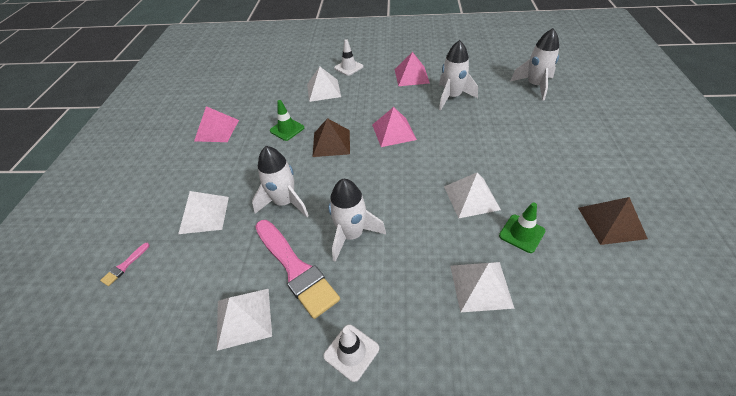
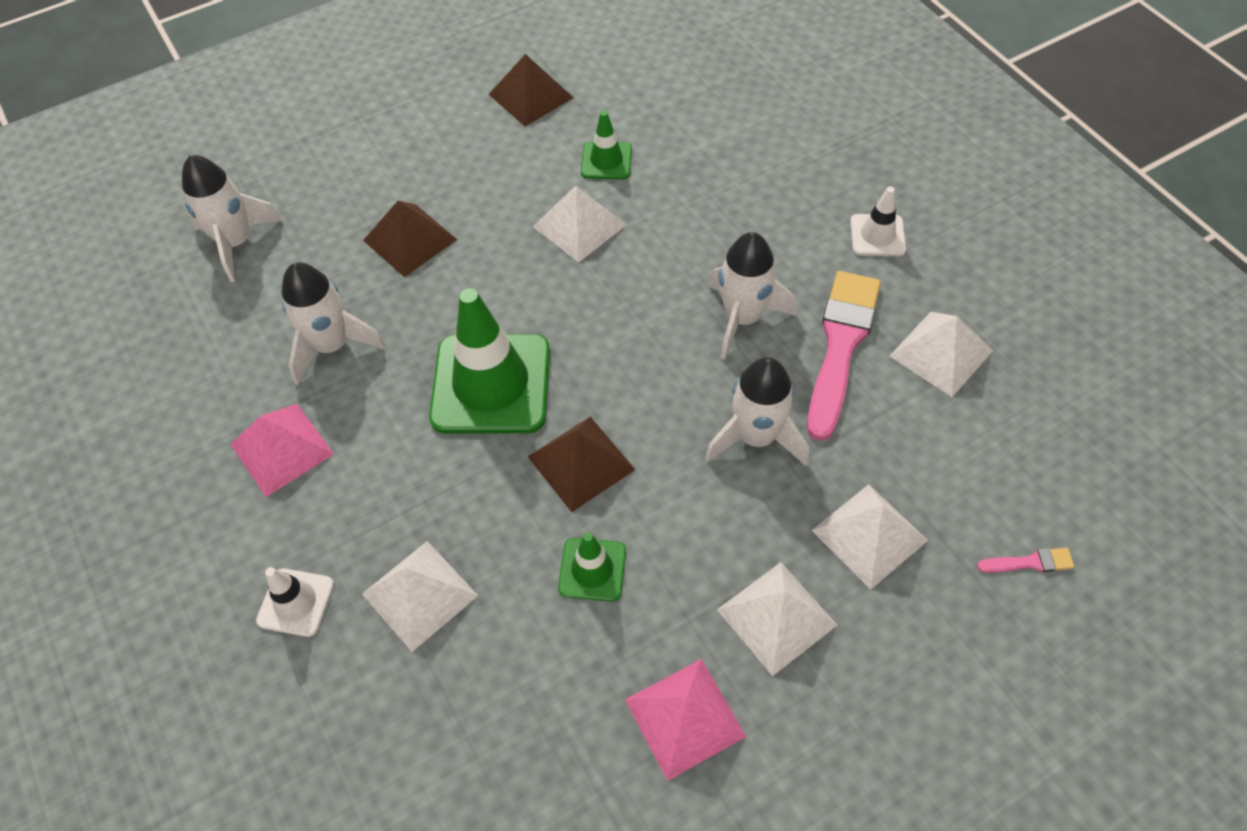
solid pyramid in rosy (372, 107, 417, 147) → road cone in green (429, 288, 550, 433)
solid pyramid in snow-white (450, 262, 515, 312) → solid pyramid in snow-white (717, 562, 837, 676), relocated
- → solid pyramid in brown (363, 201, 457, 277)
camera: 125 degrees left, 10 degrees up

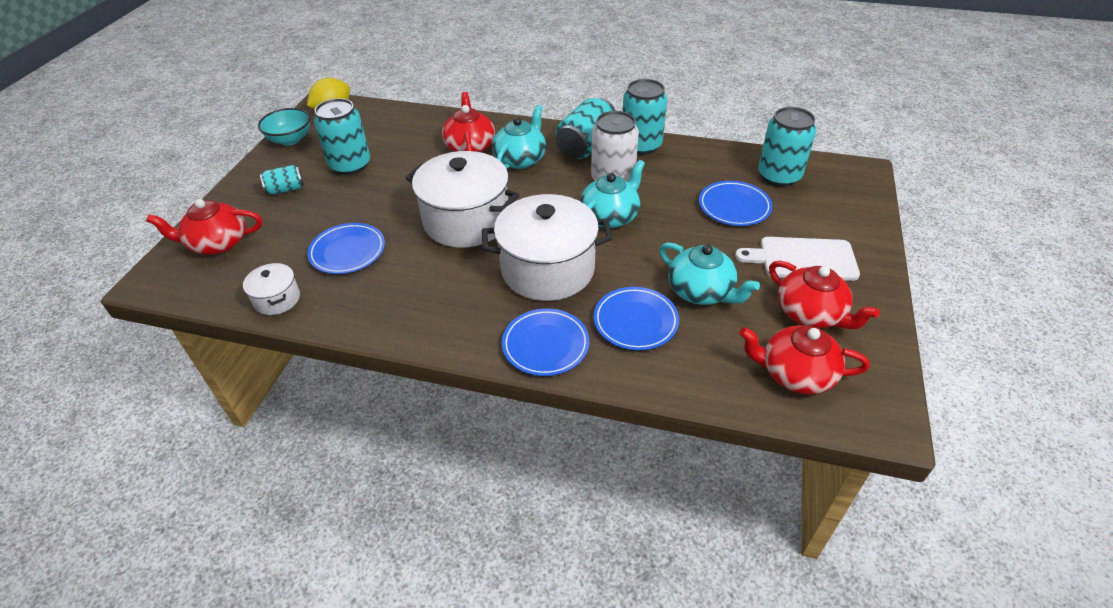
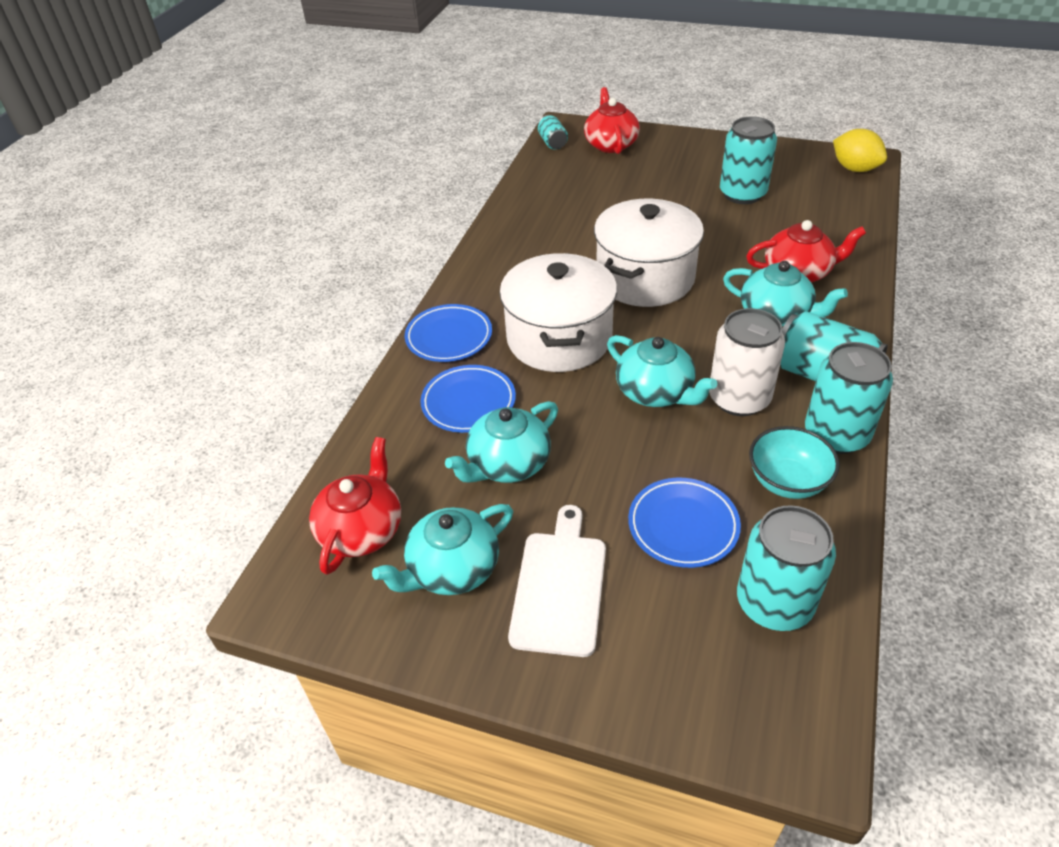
deep dish in turquoise (258, 108, 310, 146) → deep dish in turquoise (749, 426, 840, 499), relocated
can in turquoise (260, 165, 304, 195) → can in turquoise (538, 115, 568, 150), relocated
plate in cobalt (307, 223, 385, 274) → -
china teapot in scarlet (769, 261, 880, 329) → china teapot in turquoise (372, 504, 513, 595)
pot in snow-white (243, 263, 300, 315) → -
camera: 95 degrees right, 0 degrees up

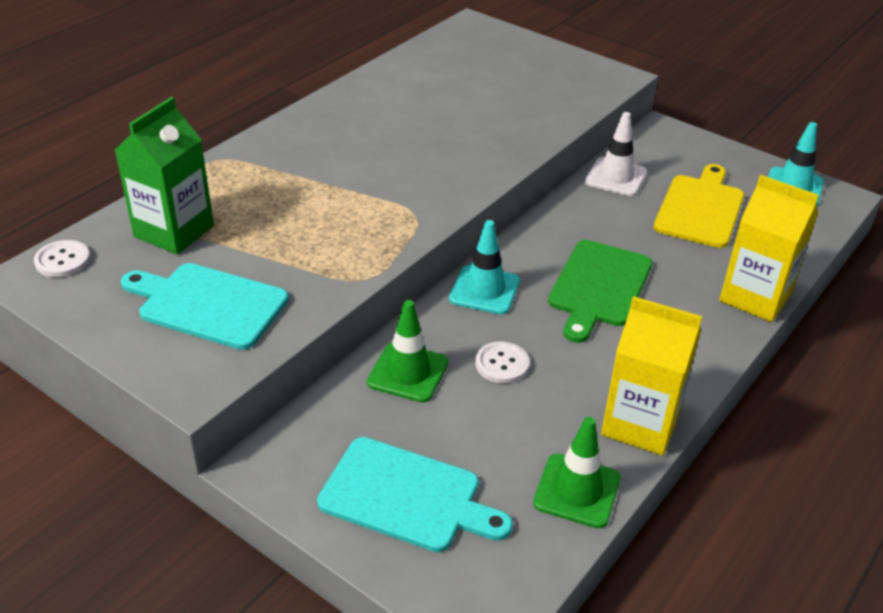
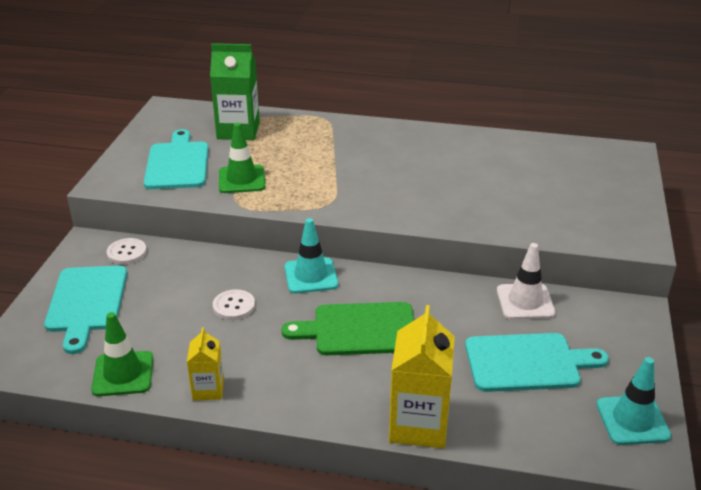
chopping board in bright yellow (654, 164, 744, 248) → chopping board in turquoise (465, 333, 609, 392)
sewing button in snow-white (34, 240, 90, 277) → sewing button in snow-white (107, 238, 147, 265), relocated
juice carton in bright yellow (601, 296, 702, 456) → juice carton in bright yellow (187, 327, 224, 400), x0.55
road cone in green (367, 300, 448, 402) → road cone in green (219, 123, 265, 193), relocated
camera: 65 degrees right, 5 degrees down

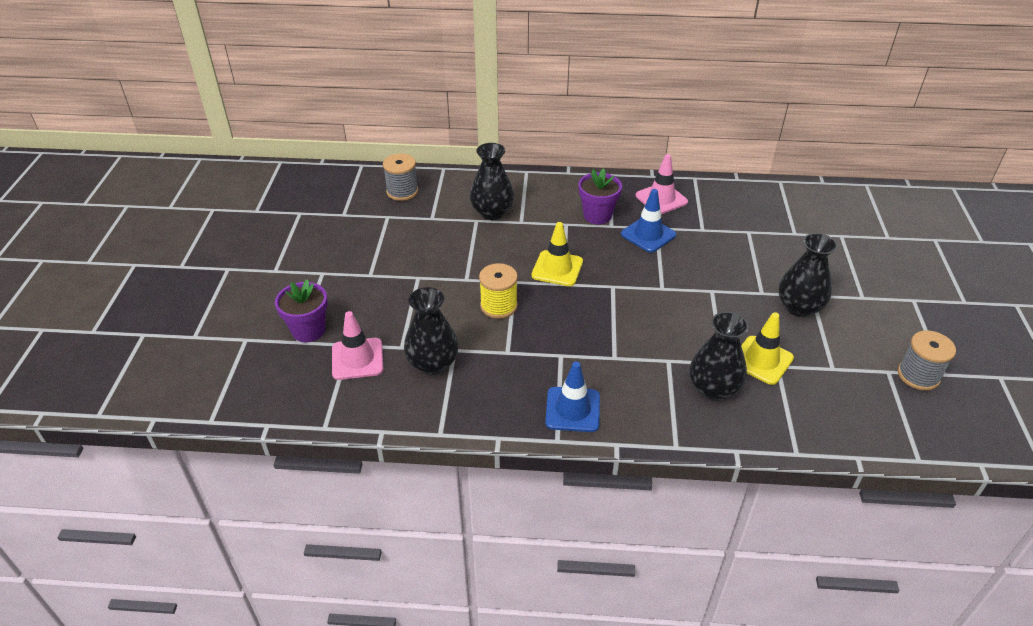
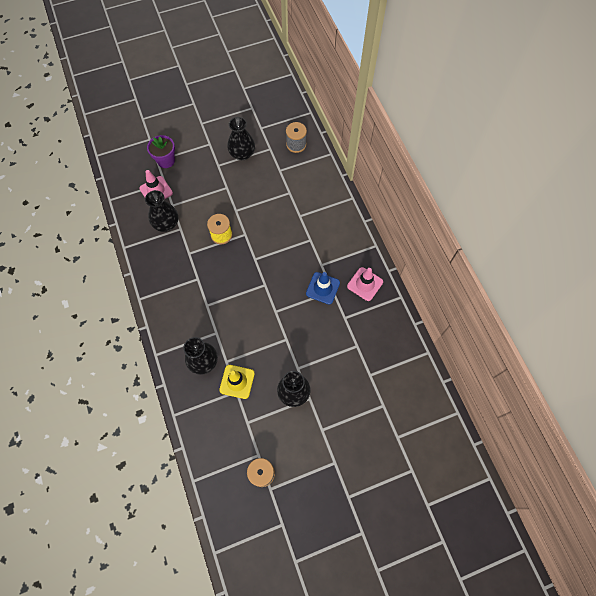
flower vase in ebony (470, 143, 514, 220) → flower vase in ebony (227, 117, 255, 160), relocated
plant pot in royal purple (578, 168, 622, 224) → -
road cone in bright yellow (532, 222, 583, 286) → -
road cone in cobalt (545, 362, 600, 432) → -
camera: 65 degrees right, 25 degrees up

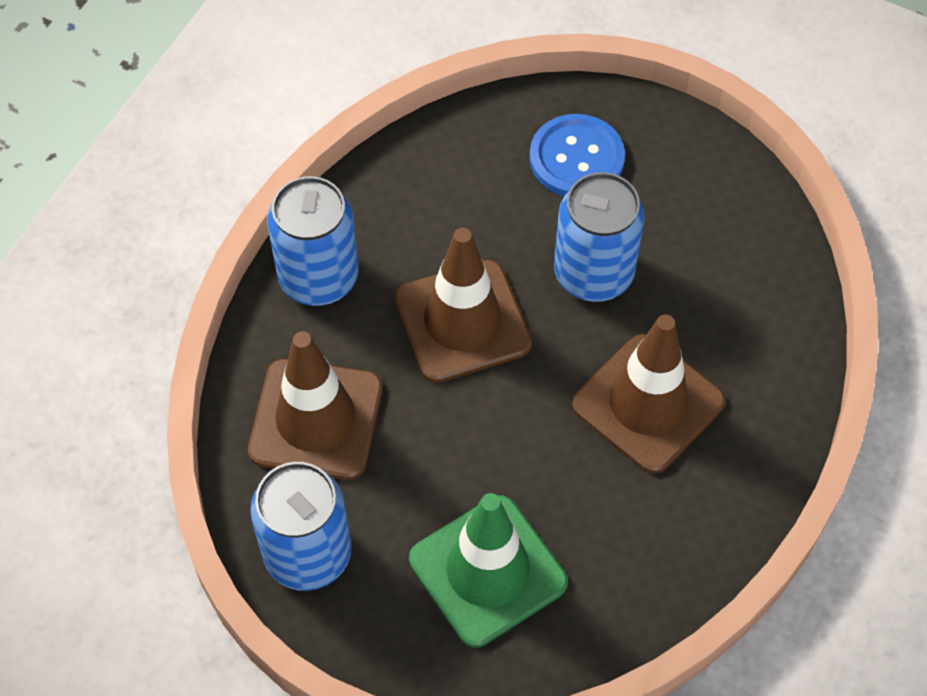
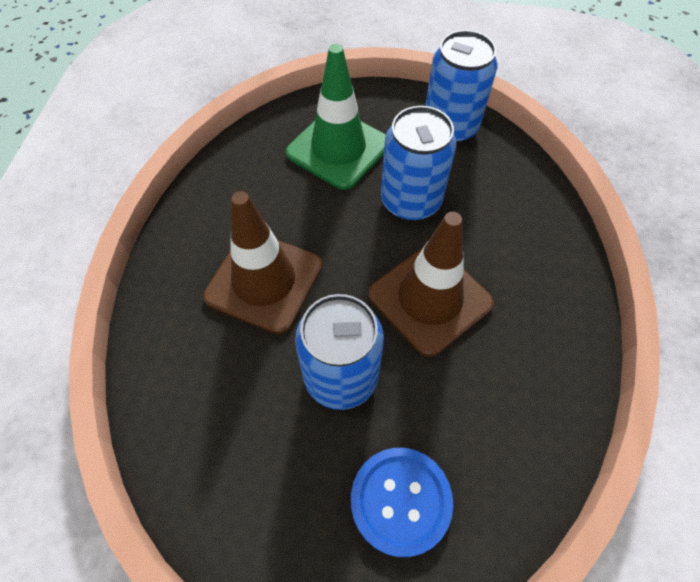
can in cobalt (267, 176, 358, 306) → can in cobalt (381, 106, 456, 221), relocated
road cone in brown (248, 332, 382, 480) → -
camera: 160 degrees right, 0 degrees up

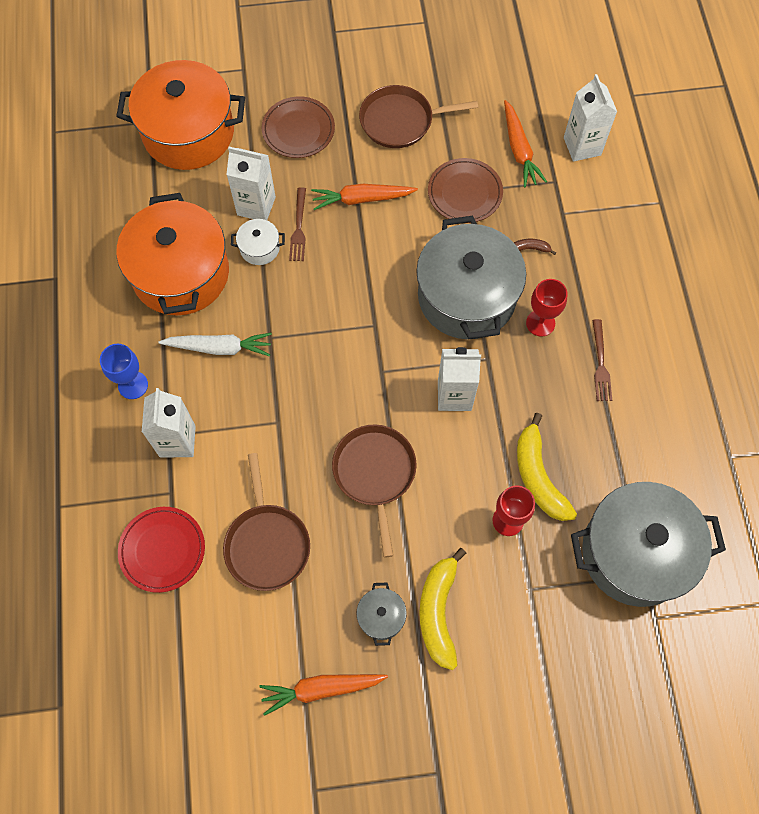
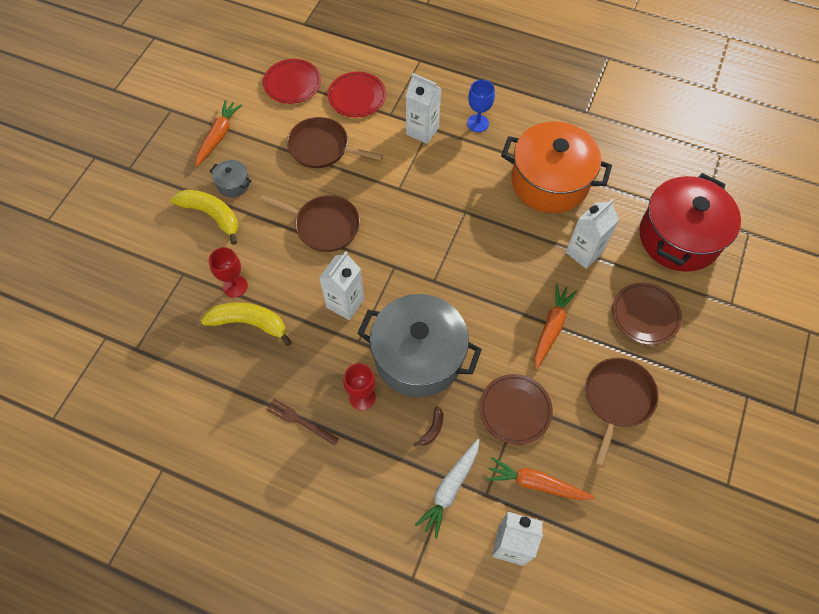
pot in orange-coloured (116, 60, 245, 170) → pot in scarlet (640, 173, 741, 272)
table fork in brown (289, 187, 306, 261) → -
pot in snow-white (231, 219, 285, 265) → -
carrot in snow-white (158, 333, 272, 356) → carrot in snow-white (415, 439, 479, 538), relocated
pot in ash-grey (571, 482, 726, 607) → -
- → plate in scarlet (263, 59, 321, 104)
camera: 120 degrees right, 5 degrees down

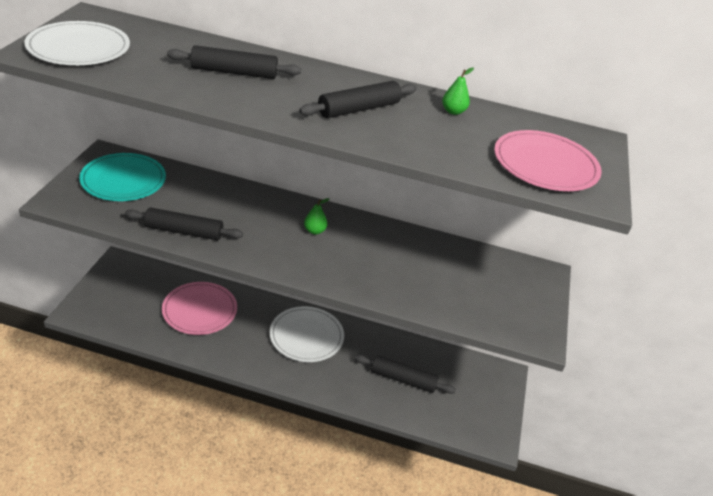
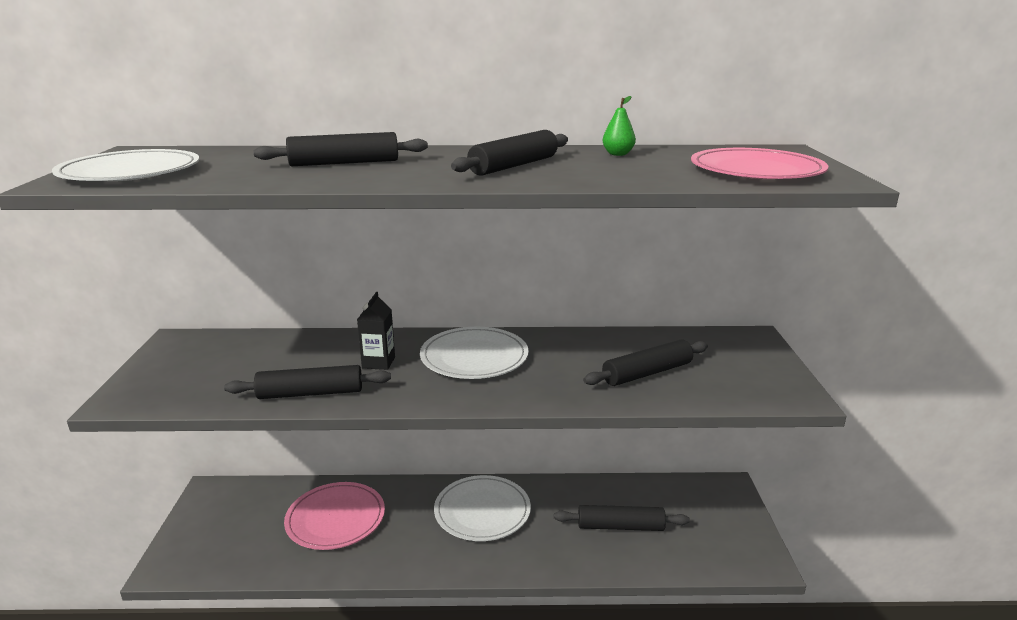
plate in turquoise (79, 153, 166, 201) → -
toy pear in green (304, 198, 329, 235) → plate in snow-white (420, 327, 529, 379)
- → juice carton in ebony (357, 292, 395, 370)
- → rolling pin in ebony (583, 339, 708, 386)
camera: 10 degrees left, 15 degrees down

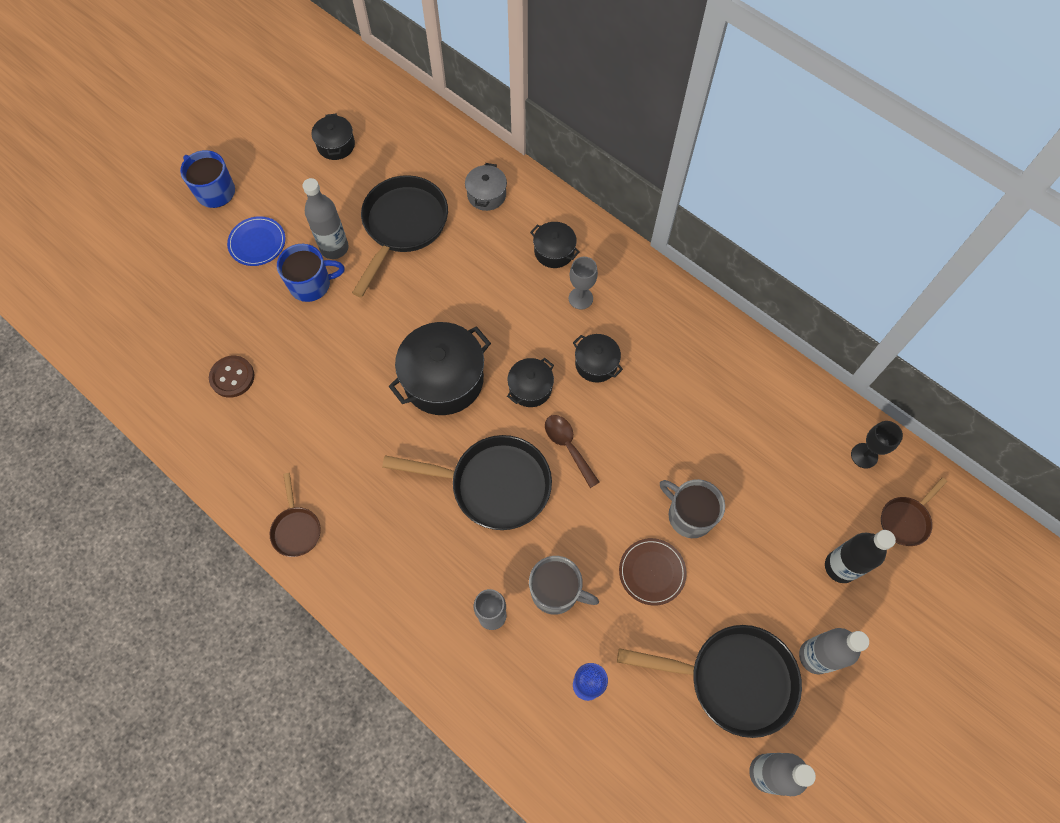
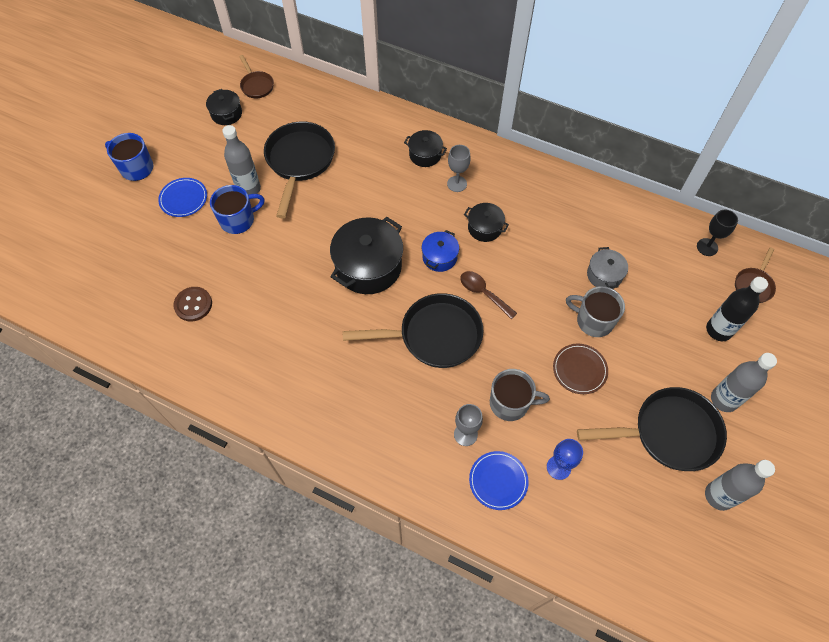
pot in ash-grey (465, 163, 507, 211) → pot in ash-grey (587, 247, 628, 289), relocated
pot in ebony (507, 358, 554, 407) → pot in cobalt (422, 230, 459, 272)
frying pan in brown (270, 473, 321, 557) → frying pan in brown (239, 55, 274, 98), relocated
- → plate in cobalt (469, 451, 529, 510)
camera: 15 degrees left, 5 degrees down

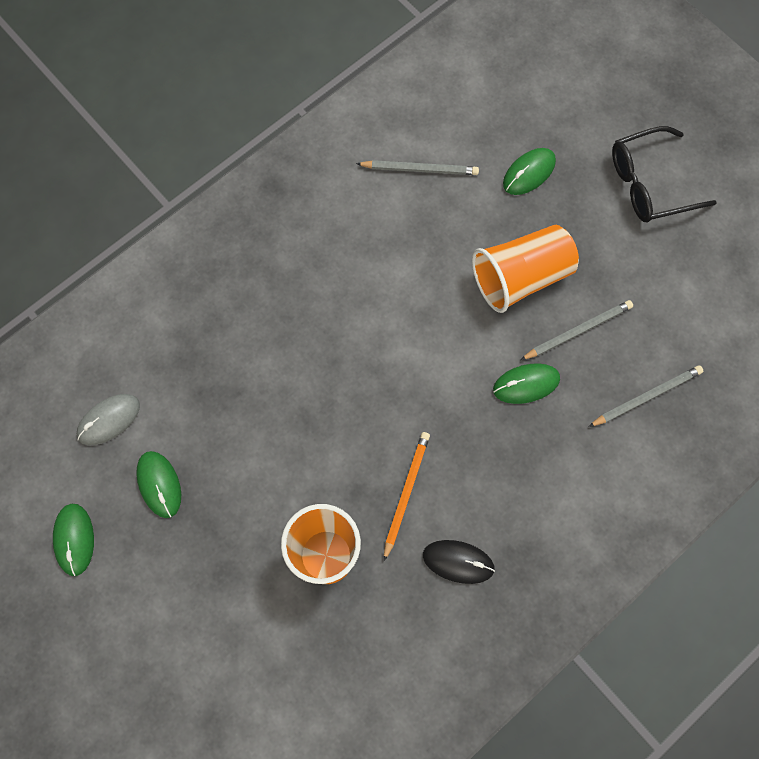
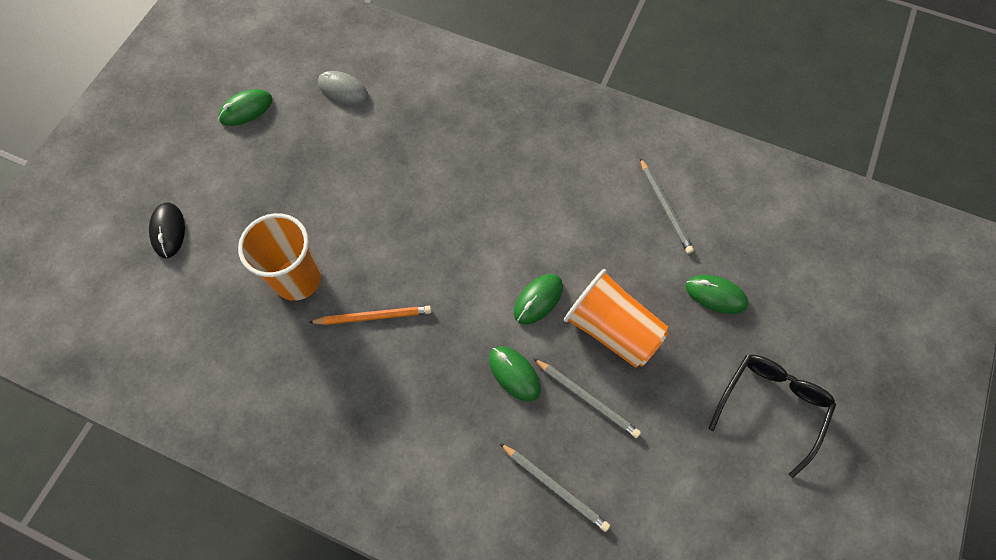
spectacles in ebony (612, 126, 717, 222) → spectacles in ebony (708, 355, 836, 478), 75 degrees clockwise
PC mouse in green (136, 451, 181, 518) → PC mouse in green (514, 274, 563, 325), relocated
PC mouse in ebony (423, 540, 495, 584) → PC mouse in ebony (149, 202, 185, 258), relocated
camera: 65 degrees right, 5 degrees down

